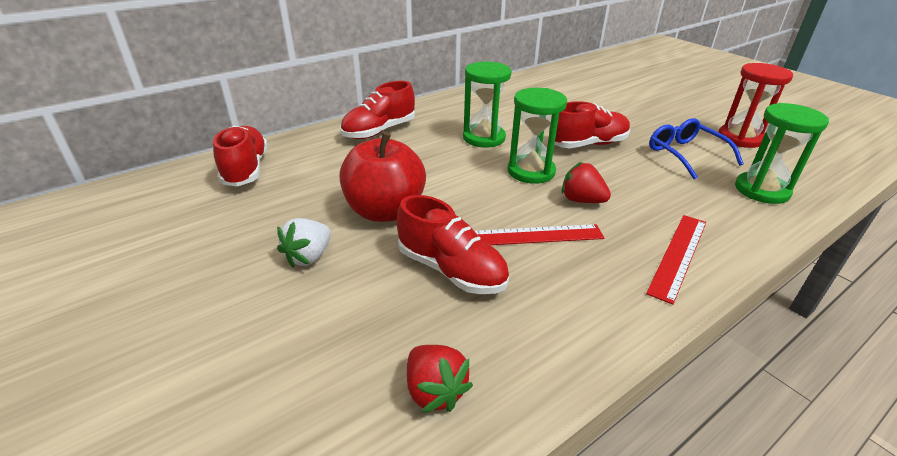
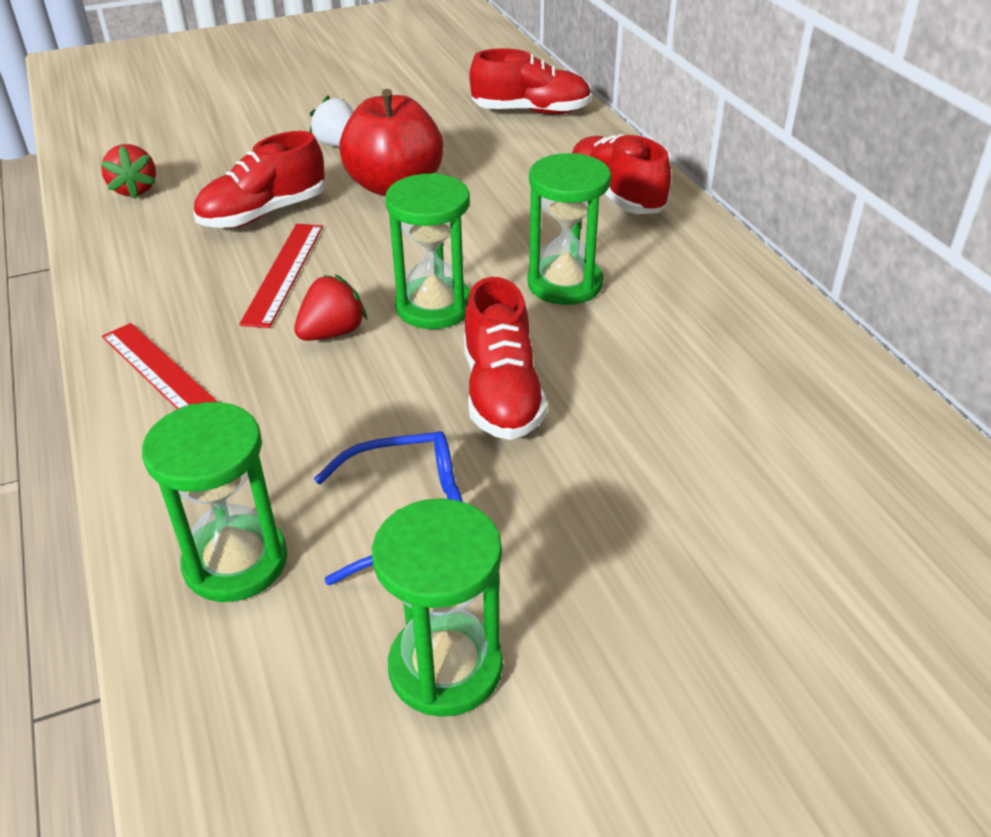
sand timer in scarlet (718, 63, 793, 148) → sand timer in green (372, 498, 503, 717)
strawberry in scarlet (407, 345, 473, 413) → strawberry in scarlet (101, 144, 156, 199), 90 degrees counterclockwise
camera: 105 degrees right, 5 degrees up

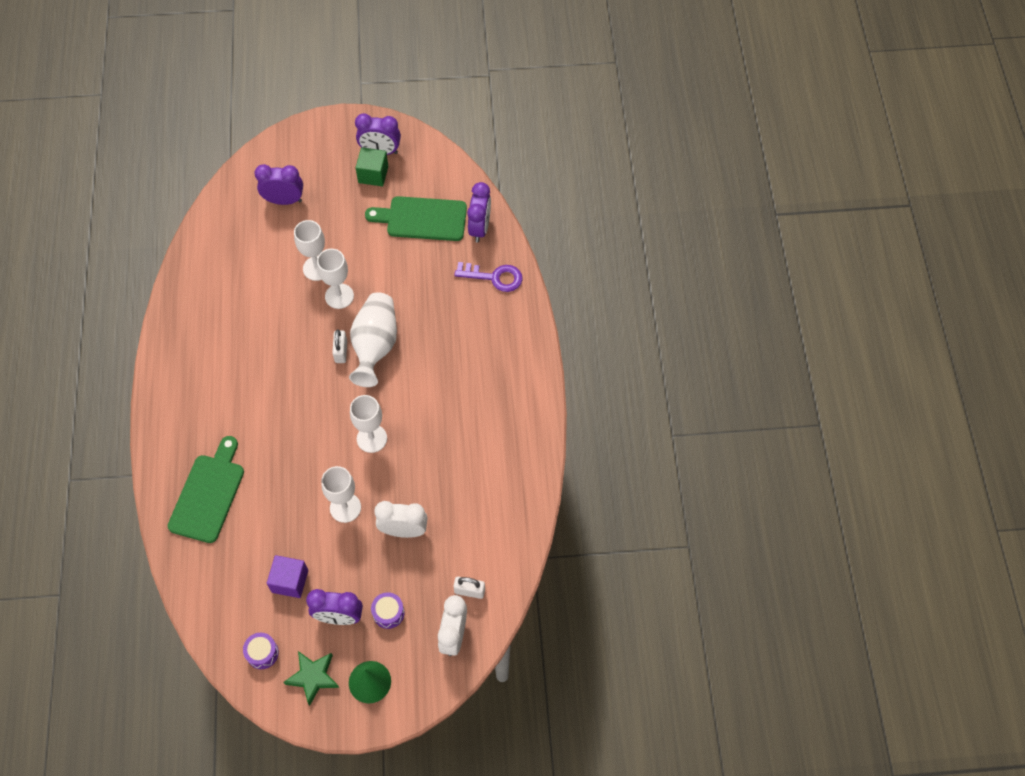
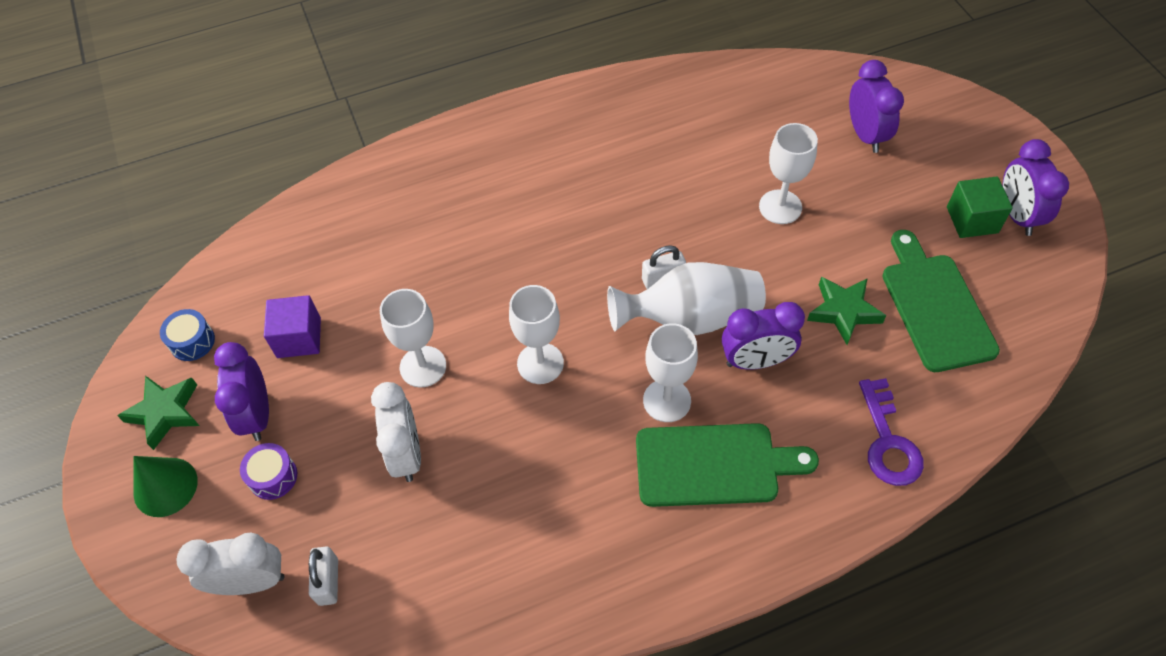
clock in royal purple (467, 182, 491, 242) → clock in royal purple (722, 302, 805, 370), relocated
chalice in snow-white (317, 249, 354, 309) → chalice in snow-white (643, 323, 698, 422), relocated
chopping board in green (168, 436, 244, 543) → chopping board in green (636, 423, 819, 507), relocated
drum in royal purple (243, 633, 279, 669) → drum in cobalt (160, 309, 215, 361)
- → five-pointed star in green (807, 277, 886, 345)
camera: 75 degrees right, 5 degrees down

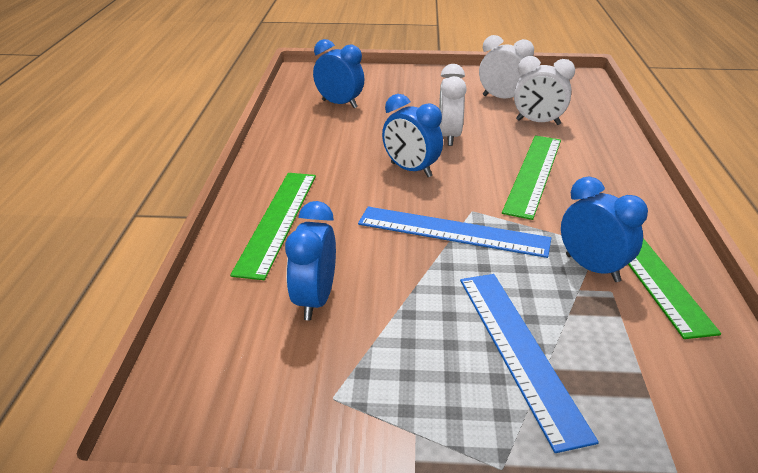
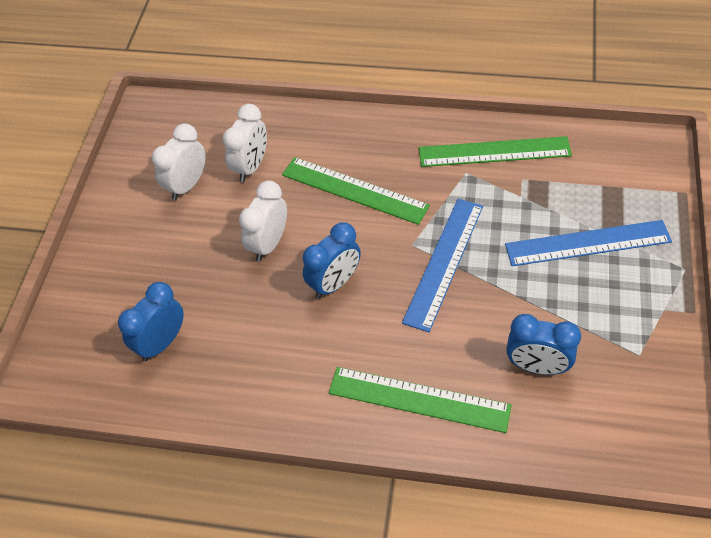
clock in snow-white (439, 64, 467, 146) → clock in snow-white (239, 180, 287, 261), 105 degrees clockwise
clock in cobalt (561, 177, 648, 282) → -
camera: 80 degrees left, 20 degrees up

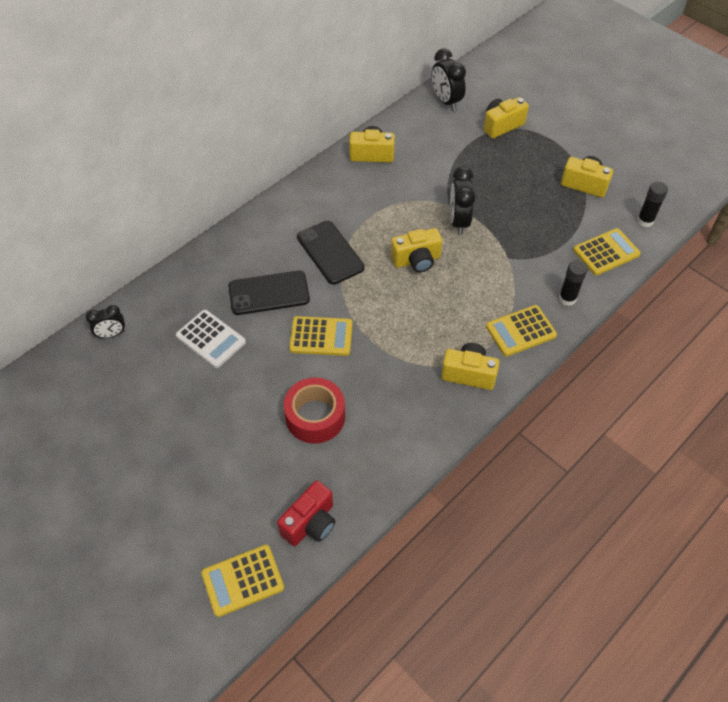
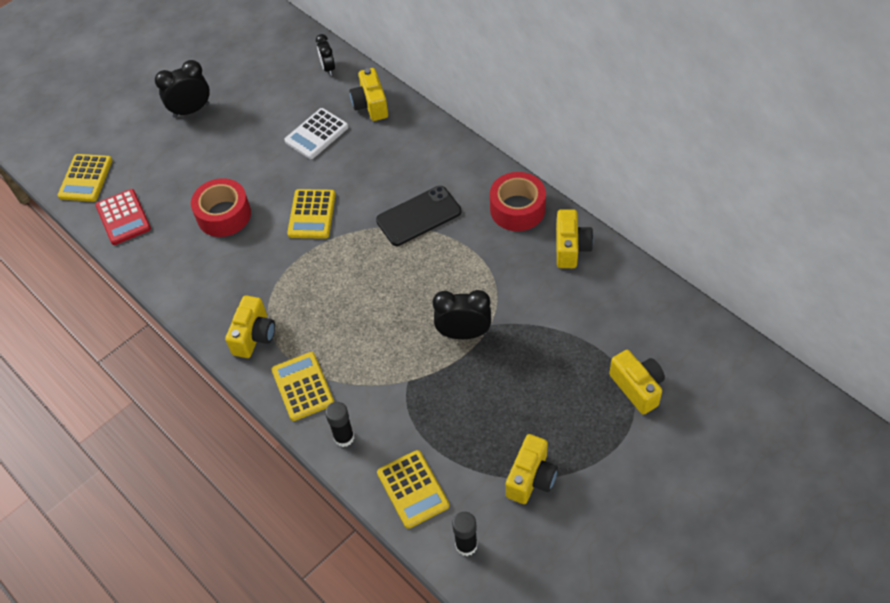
clock in ebony (432, 48, 466, 111) → clock in ebony (155, 60, 210, 118), relocated
compact camera in bright yellow (391, 228, 442, 272) → compact camera in bright yellow (350, 68, 388, 121), relocated
mobile phone in ebony (229, 271, 310, 315) → -
compact camera in scarlet (277, 480, 335, 546) → adding machine in scarlet (95, 189, 151, 245)
adding machine in bright yellow (201, 545, 284, 617) → adding machine in bright yellow (58, 154, 112, 202), 150 degrees counterclockwise
- → roll of tape in scarlet (490, 172, 546, 231)
camera: 95 degrees right, 0 degrees up

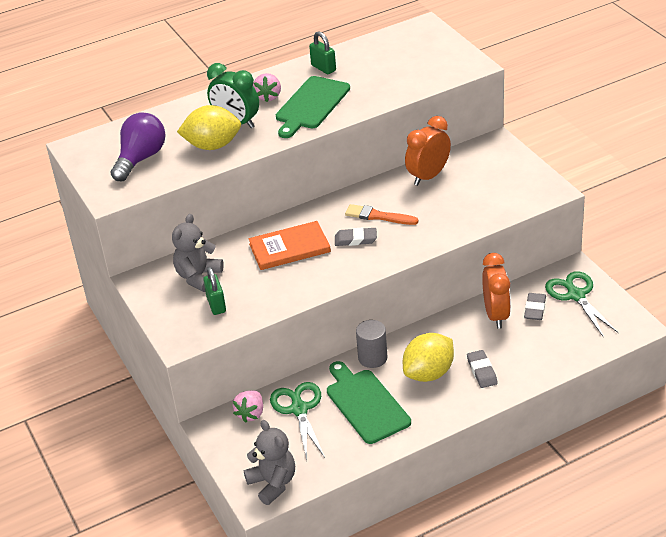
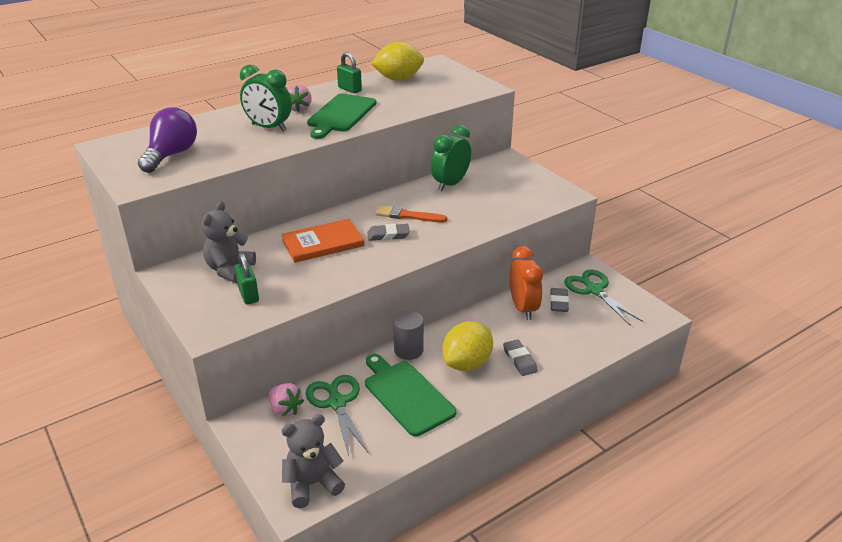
citrus fruit in bright yellow (177, 105, 241, 150) → citrus fruit in bright yellow (371, 42, 424, 81), relocated
clock in orange-coloured (405, 116, 451, 186) → clock in green (431, 125, 471, 191)
strawberry in rosy (233, 390, 263, 423) → strawberry in rosy (269, 383, 304, 416), 60 degrees counterclockwise
teddy in ash-grey (244, 420, 295, 505) → teddy in ash-grey (282, 414, 345, 508), 75 degrees counterclockwise
camera: 10 degrees left, 5 degrees down

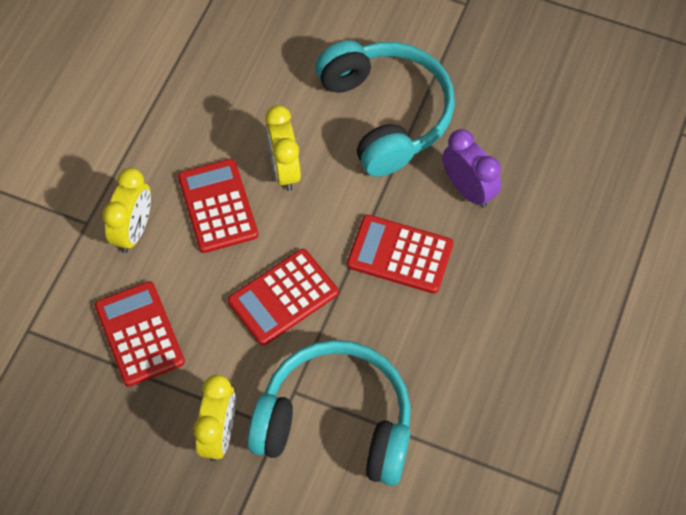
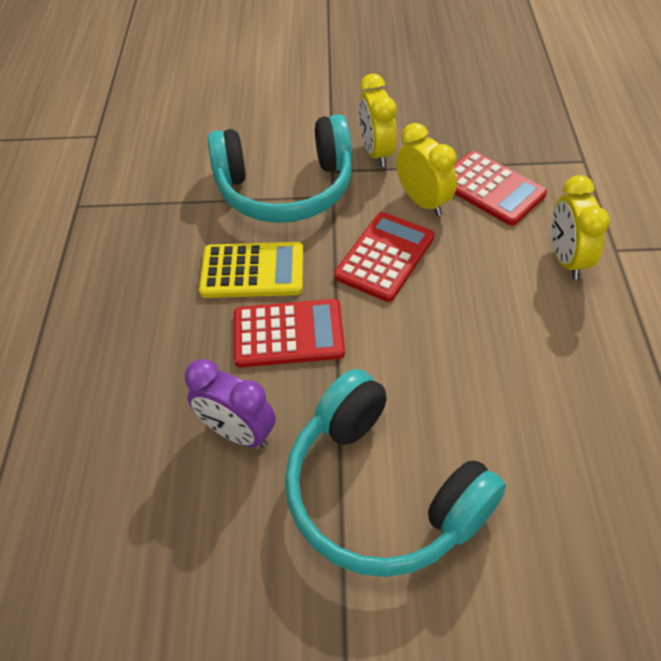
clock in bright yellow (265, 105, 301, 191) → clock in bright yellow (396, 123, 457, 216), relocated
adding machine in scarlet (178, 159, 258, 253) → -
- → adding machine in bright yellow (199, 242, 303, 298)
camera: 160 degrees right, 10 degrees down

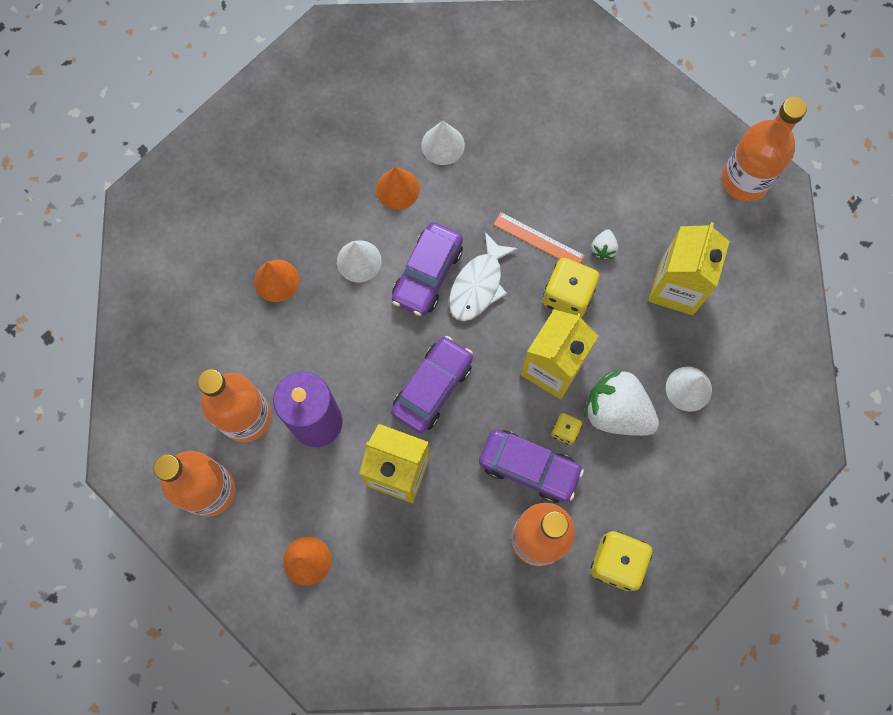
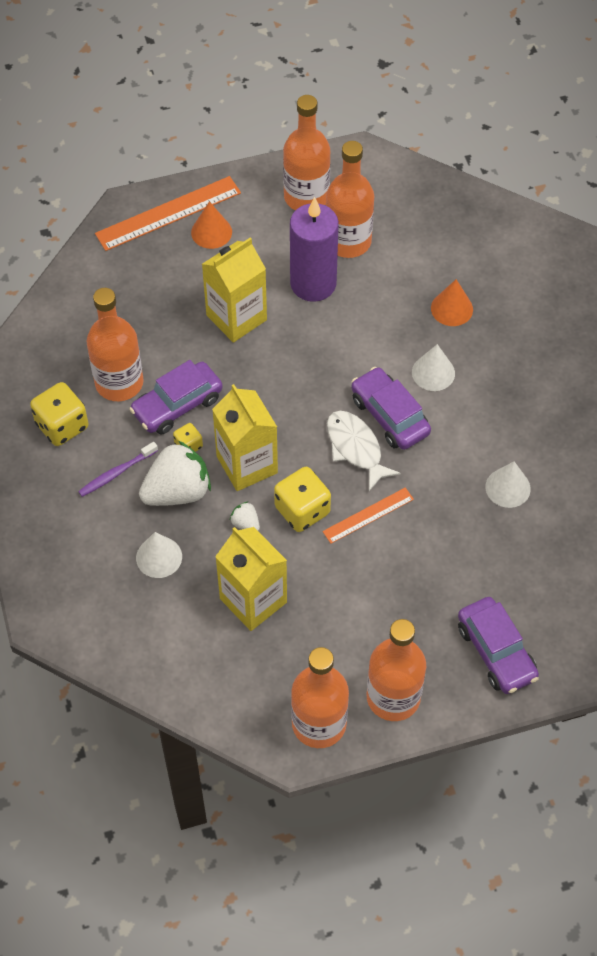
cone shape in orange-coloured (376, 167, 420, 210) → -
strawberry in snow-white (591, 229, 618, 260) → strawberry in snow-white (230, 502, 260, 531), relocated
car in royal purple (391, 336, 473, 434) → car in royal purple (458, 597, 539, 694), relocated
- → measuring stick in orange-coloured (95, 176, 241, 251)
- → tooth brush in royal purple (78, 442, 158, 497)
- → flask in orange-coloured (367, 619, 426, 721)
camera: 120 degrees right, 15 degrees down

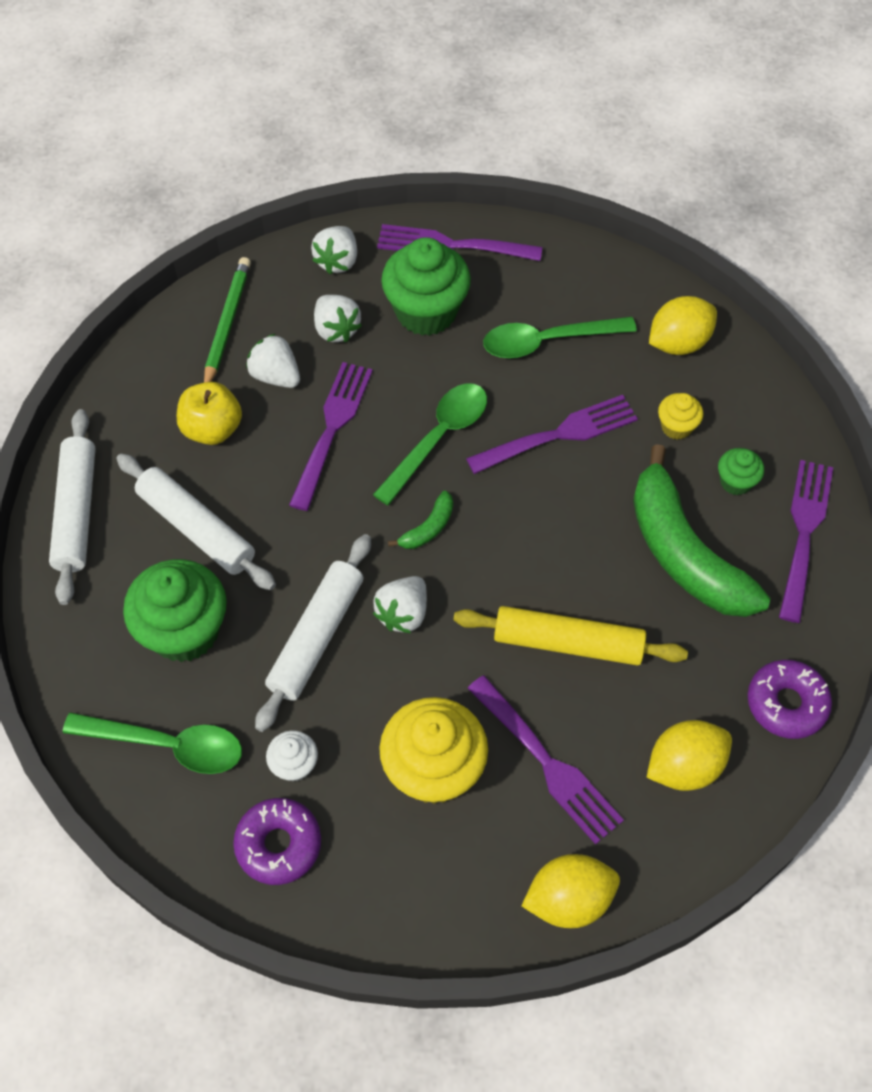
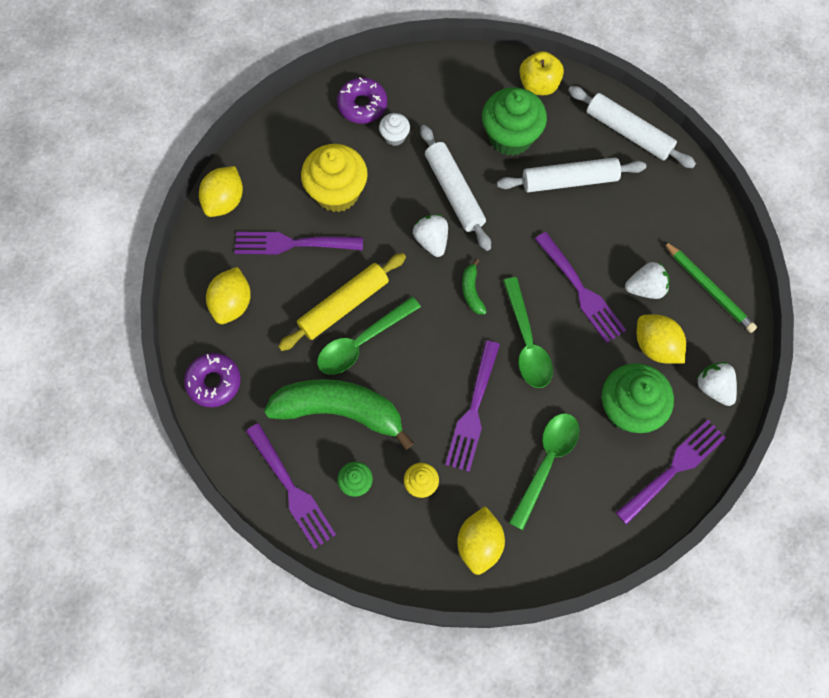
strawberry in snow-white (314, 295, 362, 343) → citrus fruit in bright yellow (637, 315, 686, 364)
apple in bright yellow (177, 382, 242, 445) → apple in bright yellow (519, 51, 564, 95), relocated
tablespoon in green (63, 712, 242, 774) → tablespoon in green (317, 296, 421, 375), relocated
camera: 130 degrees right, 10 degrees up

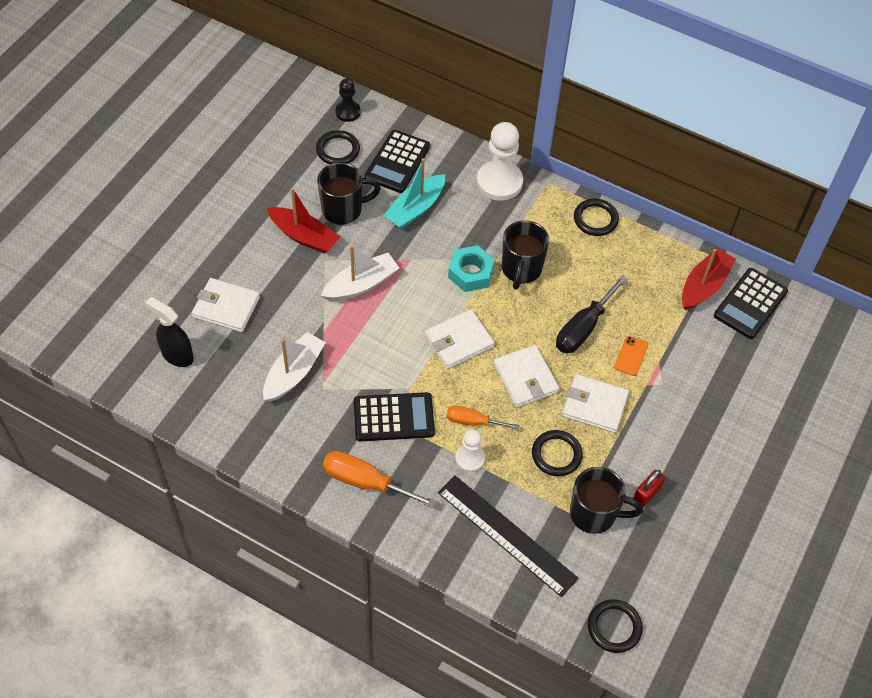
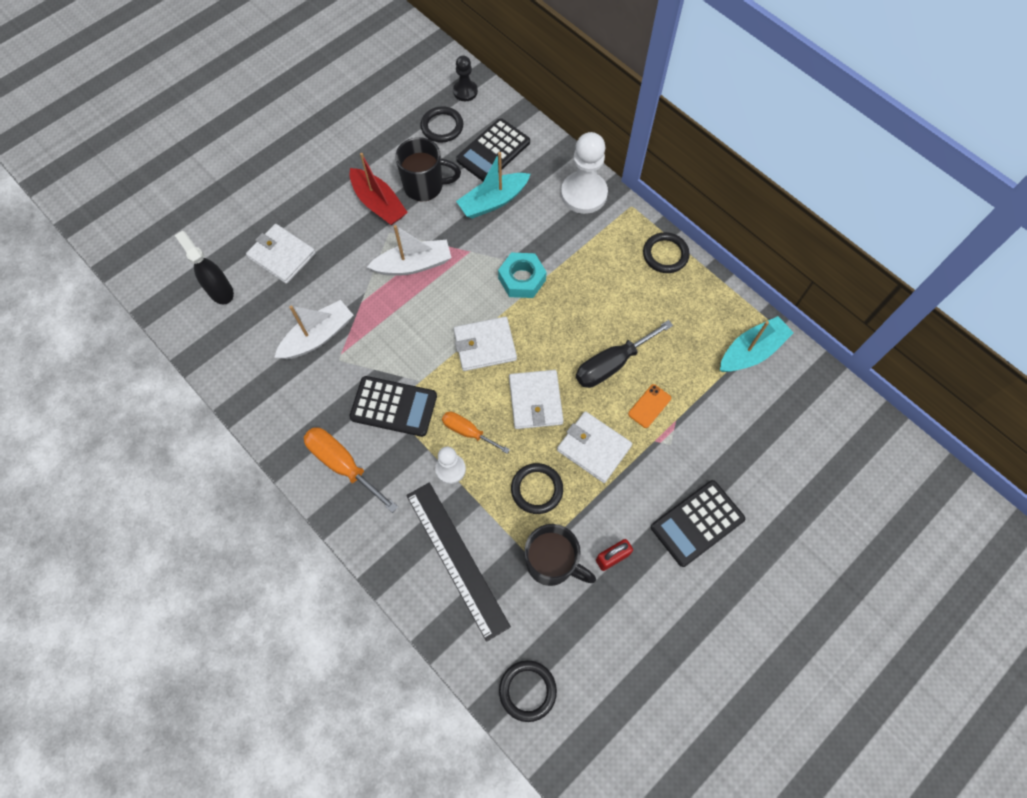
coffee mug in ebony (502, 220, 549, 290) → -
toy boat in scarlet (682, 248, 736, 310) → toy boat in turquoise (720, 316, 794, 372)
adding machine in ebony (714, 268, 788, 339) → adding machine in ebony (651, 480, 745, 567), relocated
camera: 20 degrees right, 10 degrees up

